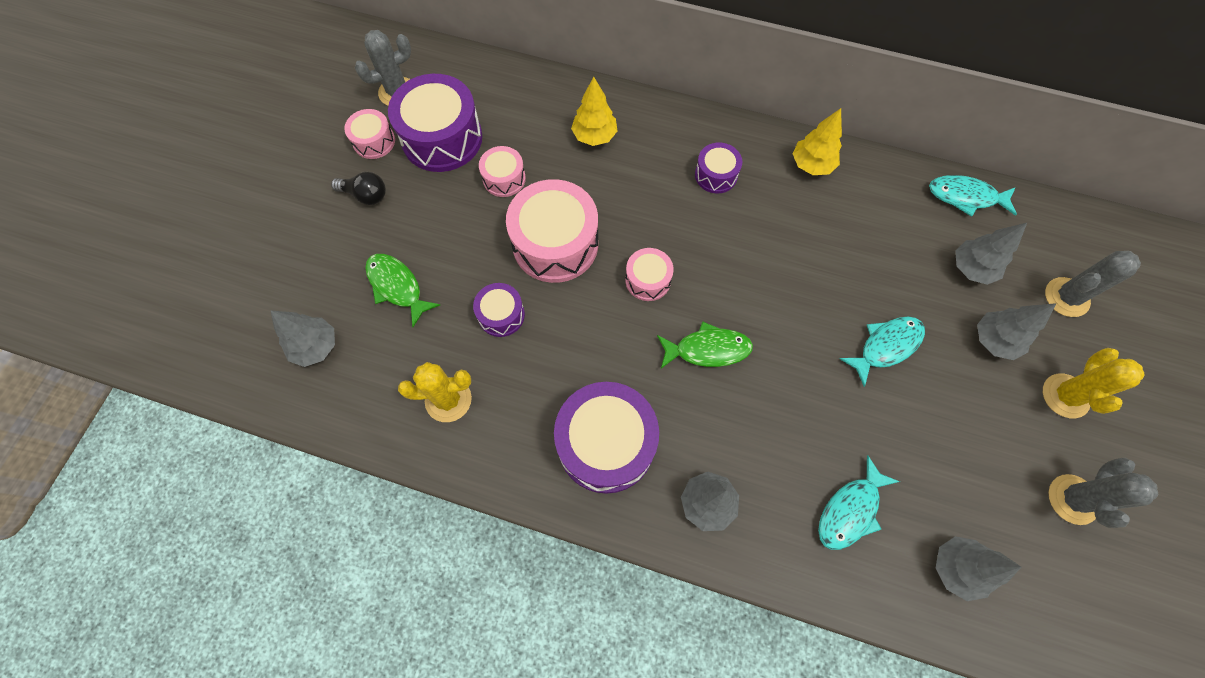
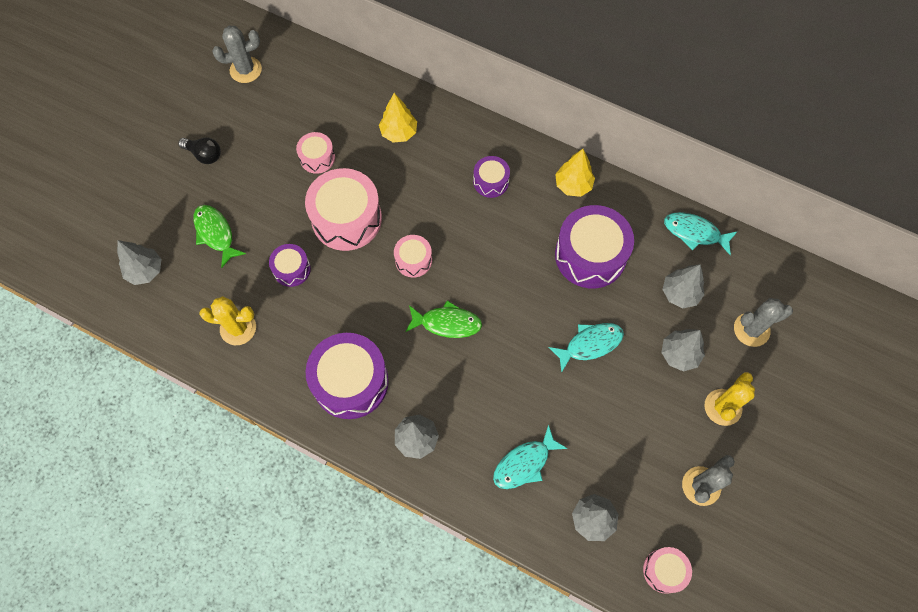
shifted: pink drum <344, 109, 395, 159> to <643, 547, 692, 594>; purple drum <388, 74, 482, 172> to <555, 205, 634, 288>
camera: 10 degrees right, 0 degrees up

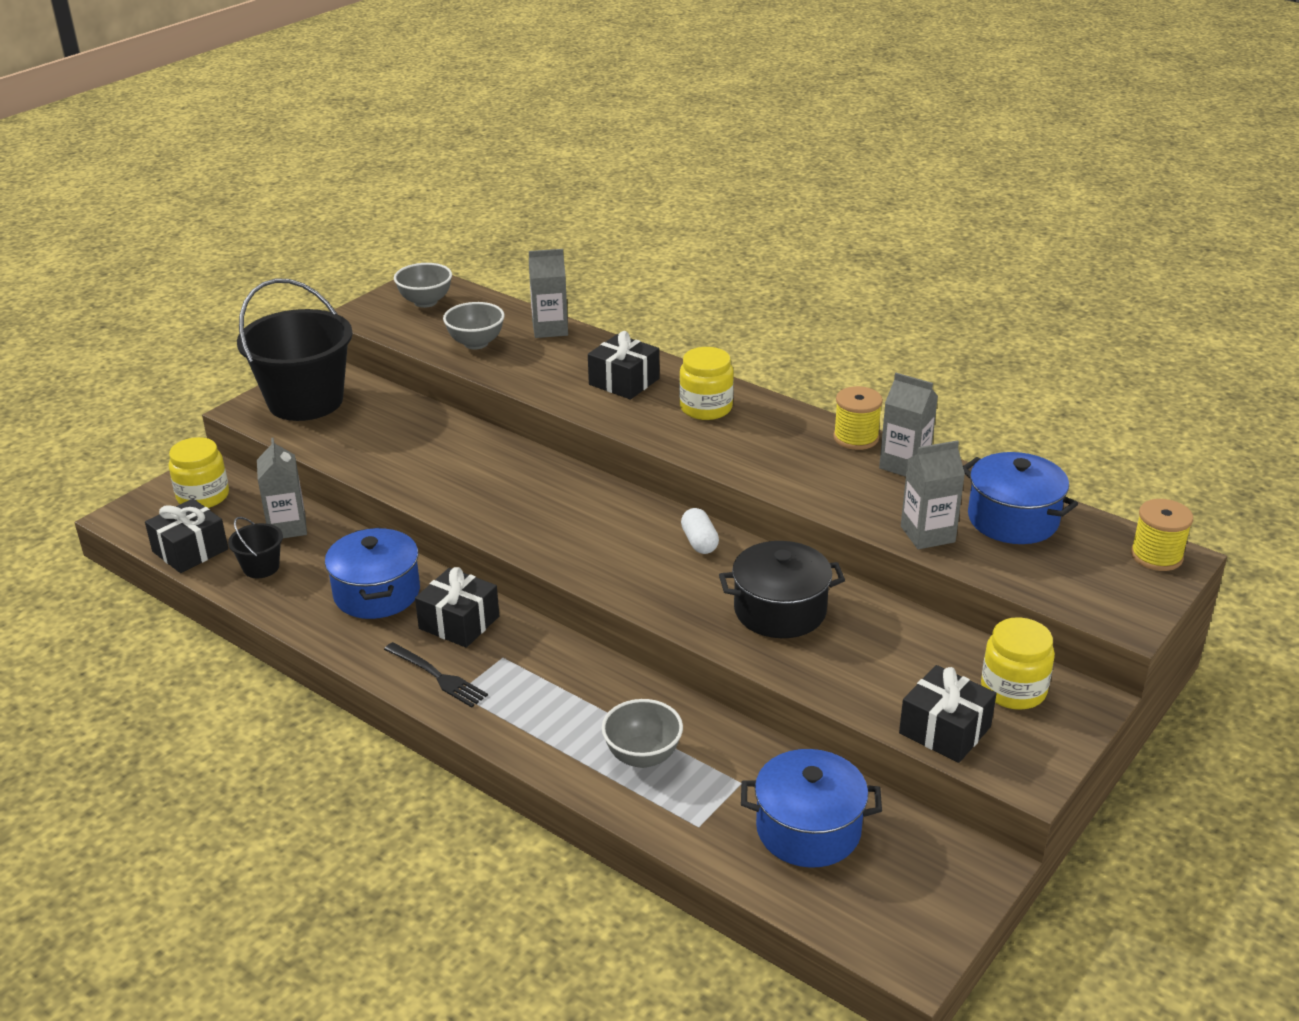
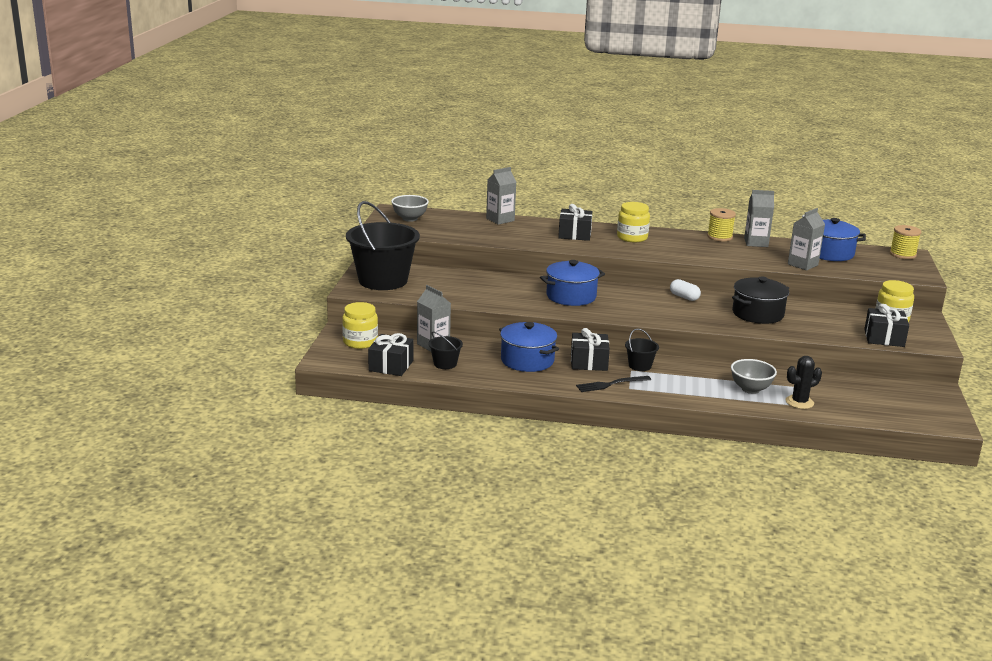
gone: grey bowl <443, 302, 505, 350>
new: black bucket <625, 328, 659, 371>; black cactus <786, 356, 822, 409>
shifted: blue pot <741, 749, 882, 868> to <540, 260, 605, 306>
rotated: black fork <384, 642, 488, 708> = <576, 376, 651, 392> 150 degrees clockwise
camera: 30 degrees left, 10 degrees down

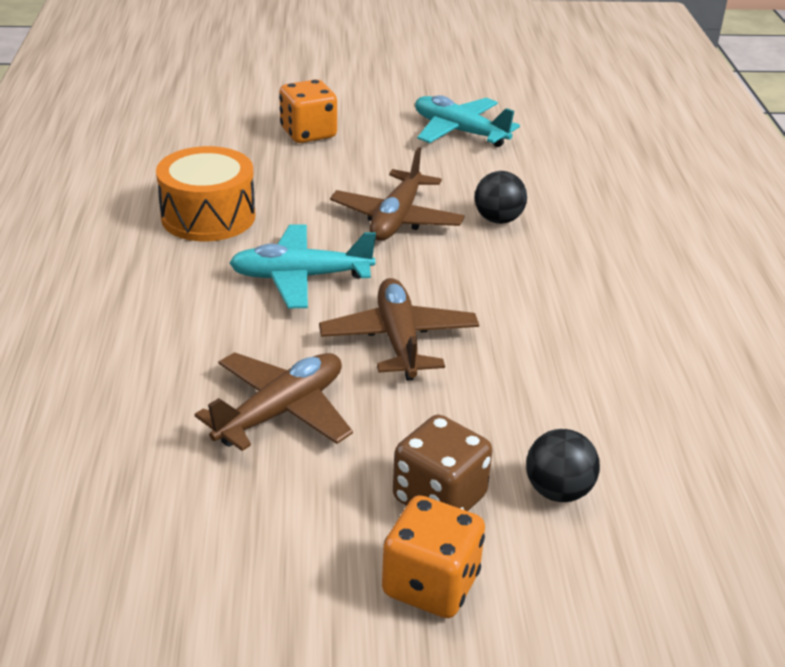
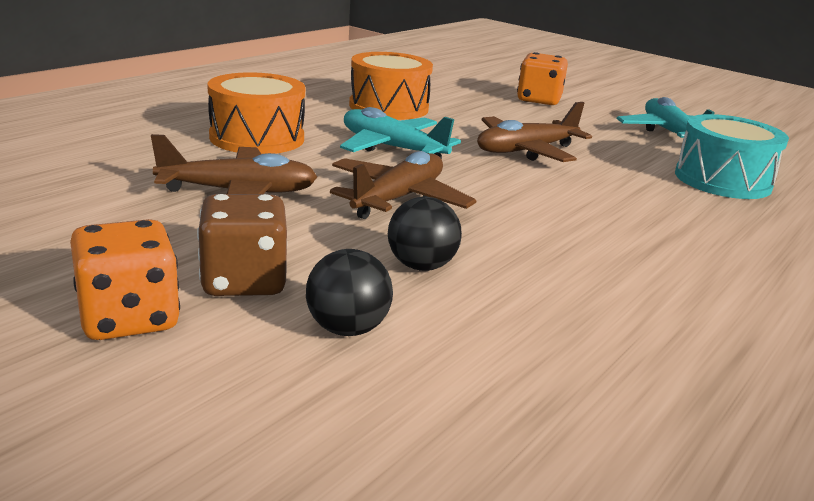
new: orange drum <207, 72, 305, 154>; turquoise drum <675, 114, 789, 199>
shifted: black ball <475, 171, 527, 224> to <388, 197, 462, 271>
camera: 40 degrees right, 10 degrees down

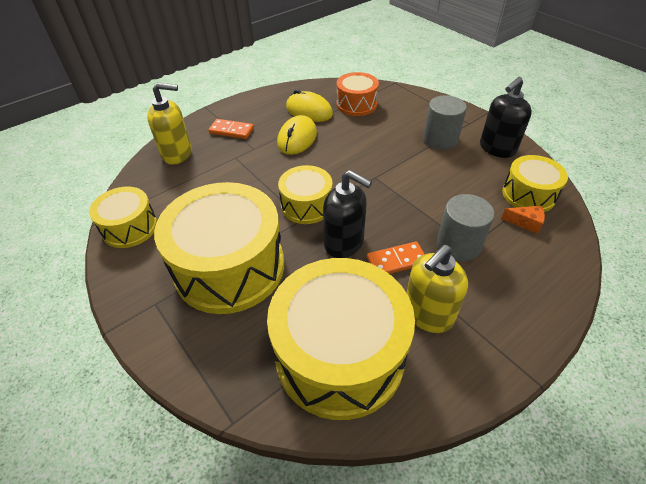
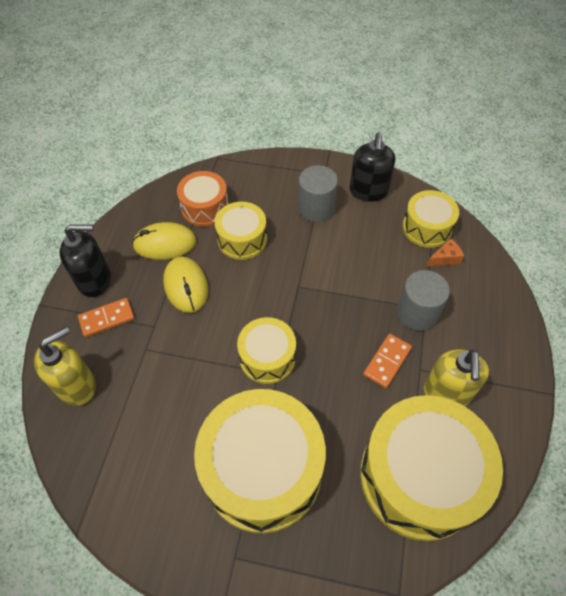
shifted: yellow drum <89, 187, 157, 248> to <215, 202, 267, 260>; black soap dispenser <323, 170, 372, 258> to <60, 224, 111, 297>
camera: 40 degrees left, 10 degrees up

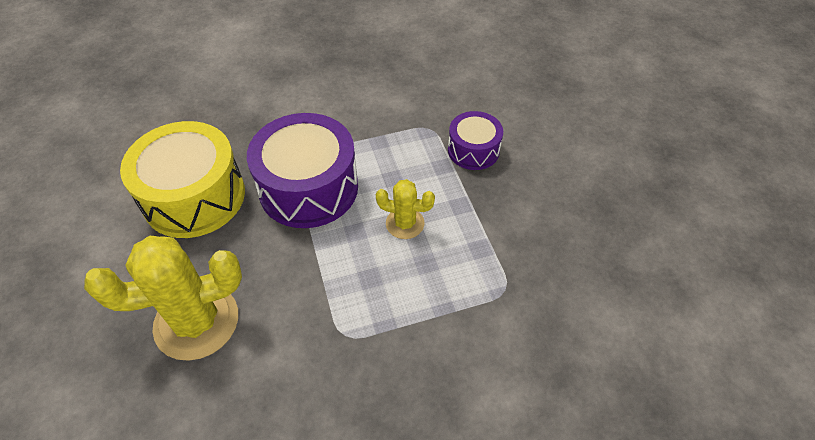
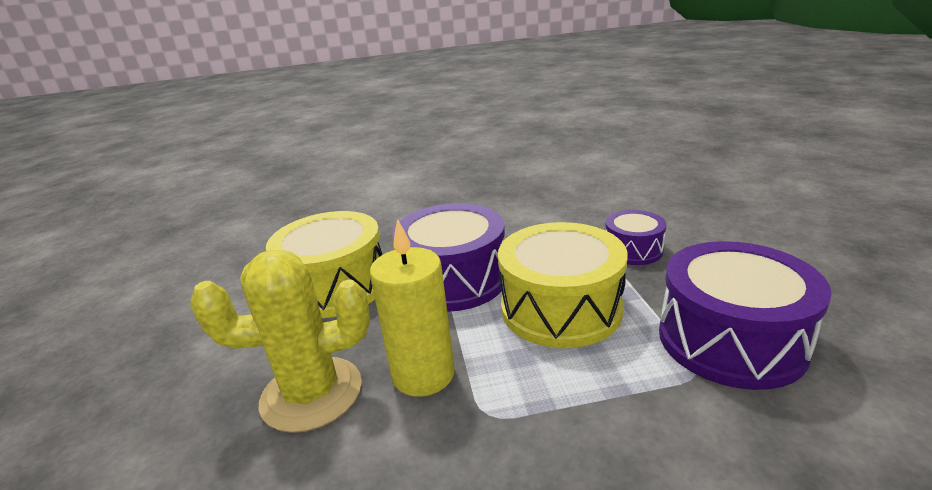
new: yellow candle <370, 219, 455, 397>; purple drum <659, 241, 832, 390>
swapped: yellow cactus <376, 179, 435, 239> to yellow drum <498, 222, 628, 348>
camera: 10 degrees right, 25 degrees down

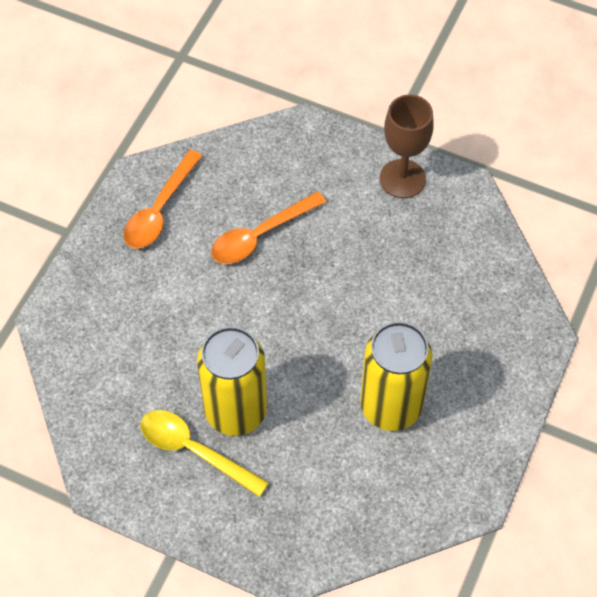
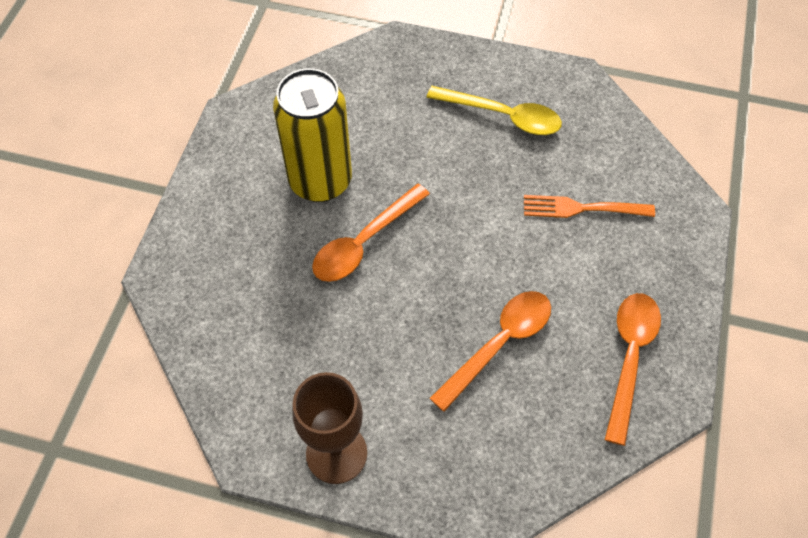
gone: yellow can <197, 326, 267, 436>
new: orange spoon <312, 184, 430, 282>; orange fork <524, 195, 655, 218>
camera: 170 degrees right, 0 degrees up

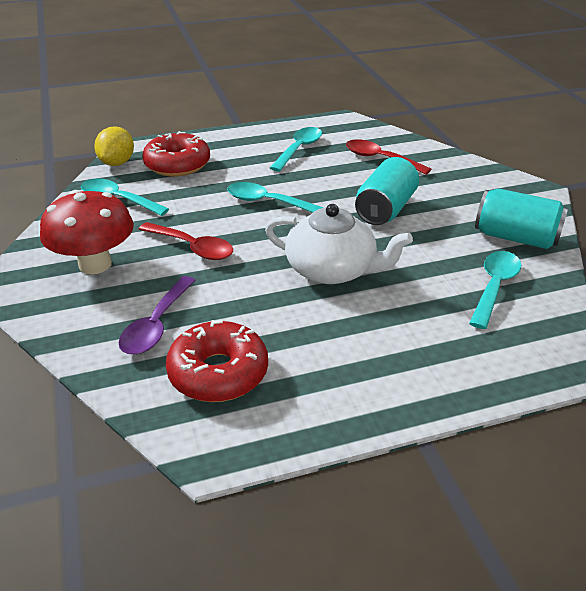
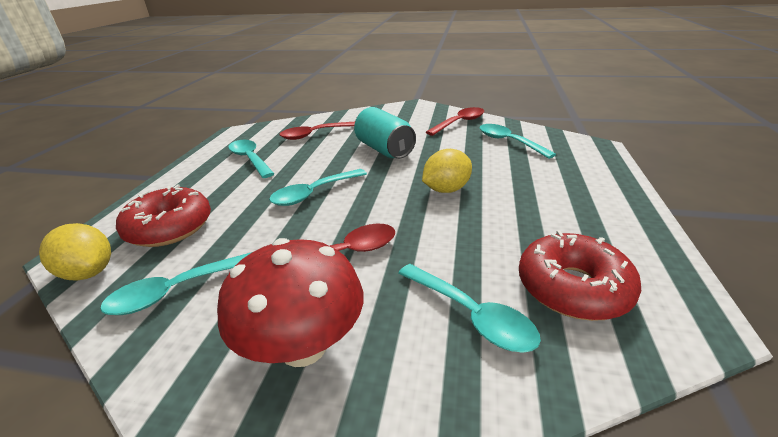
swapped: white teapot <265, 204, 413, 284> to yellow lemon <422, 149, 472, 193>; turquoise can <475, 188, 568, 249> to red spoon <426, 107, 484, 136>
repainted: purple spoon <119, 276, 196, 355> to turquoise spoon <398, 264, 541, 353>
camera: 60 degrees left, 5 degrees down

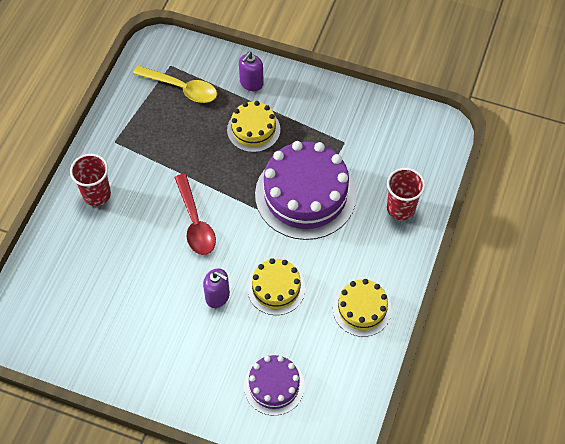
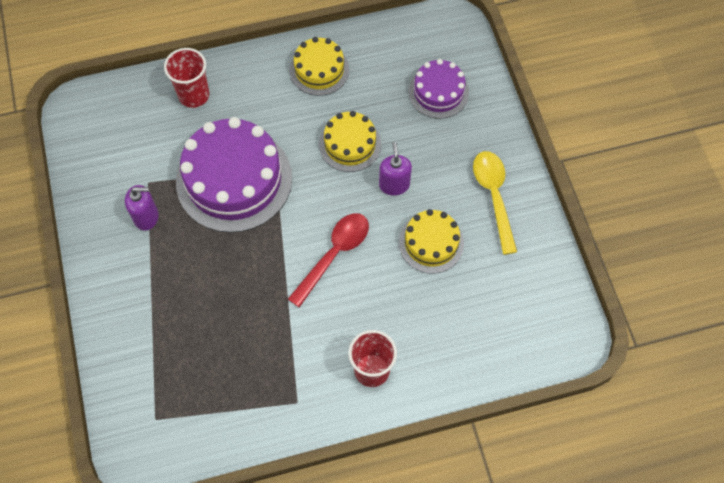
shifted: yellow spoon <133, 66, 217, 103> to <473, 151, 517, 255>; yellow cake <227, 101, 280, 152> to <399, 209, 464, 274>; purple soap dispenser <239, 52, 264, 91> to <125, 185, 159, 231>
camera: 125 degrees left, 5 degrees up

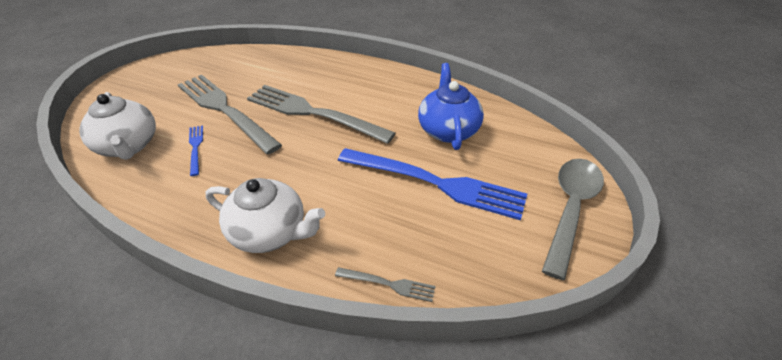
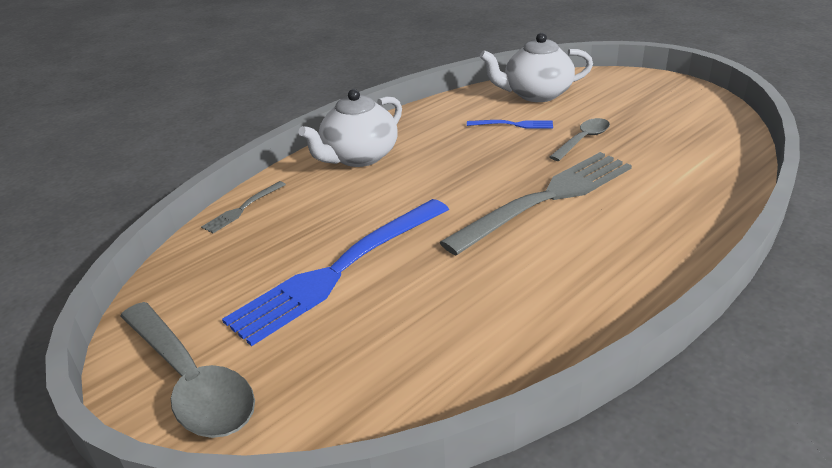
gone: blue teapot <418, 63, 484, 150>
swapped: grey fork <178, 75, 282, 154> to grey spoon <550, 118, 610, 161>
camera: 115 degrees right, 10 degrees down

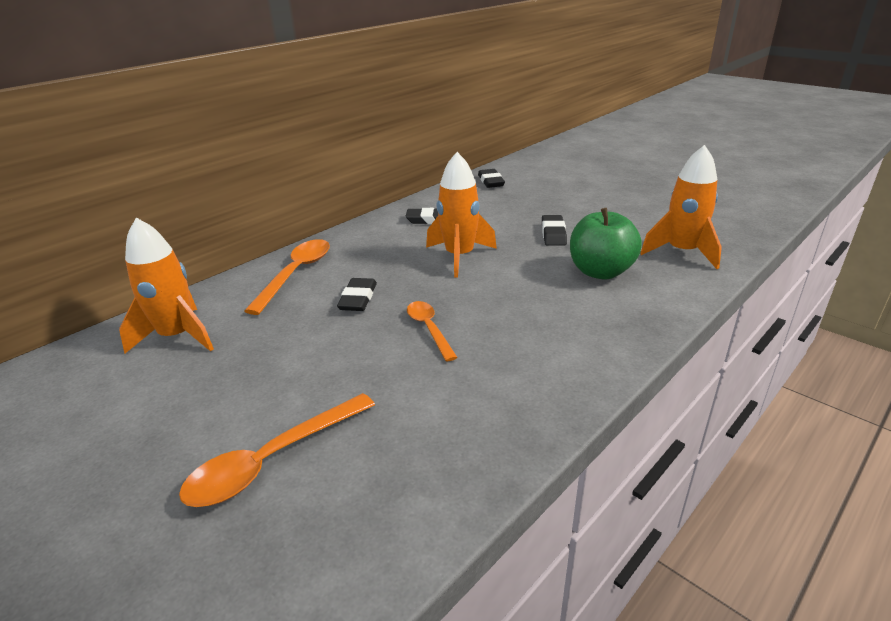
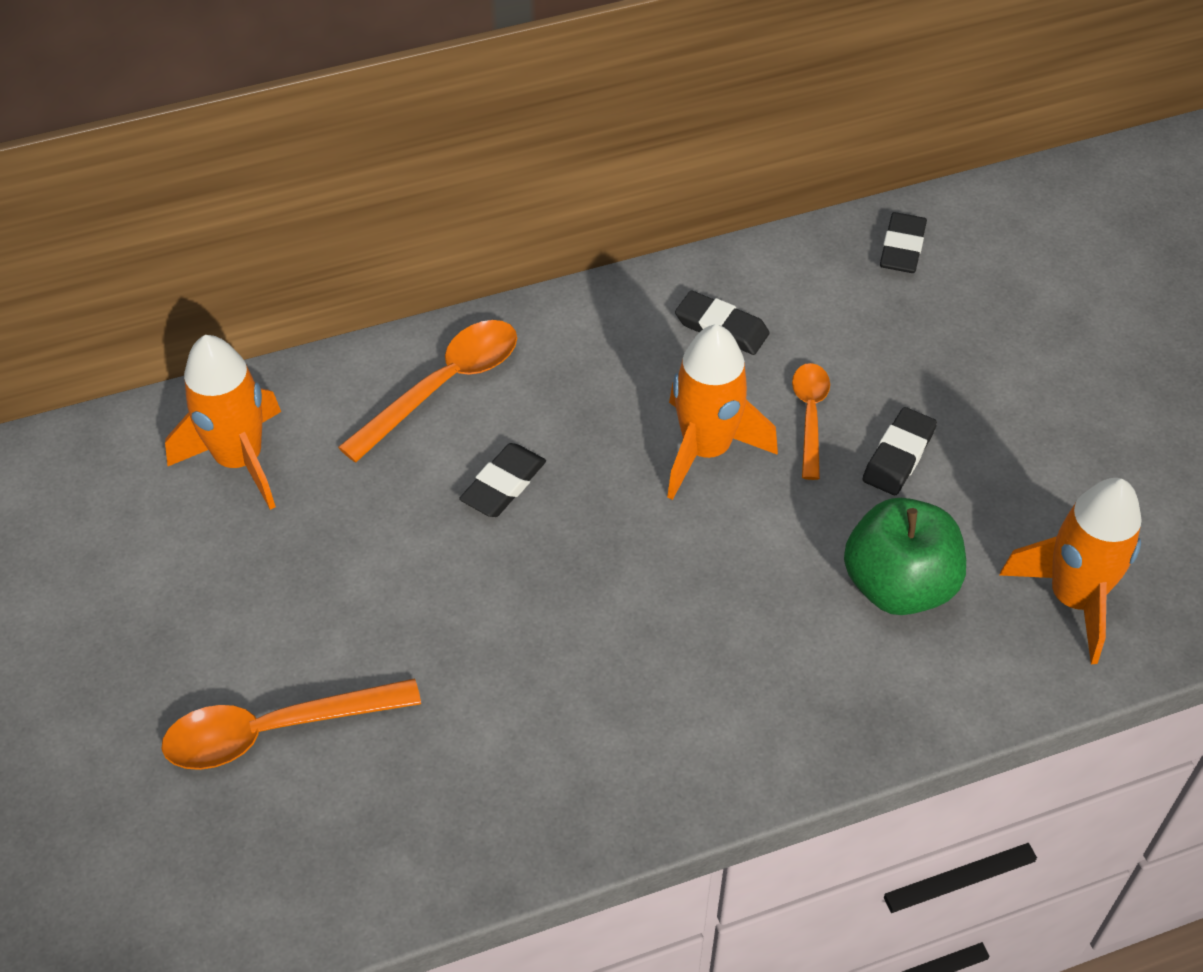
shifted: orange spoon <407, 301, 458, 362> to <792, 363, 830, 480>
camera: 25 degrees right, 20 degrees up

